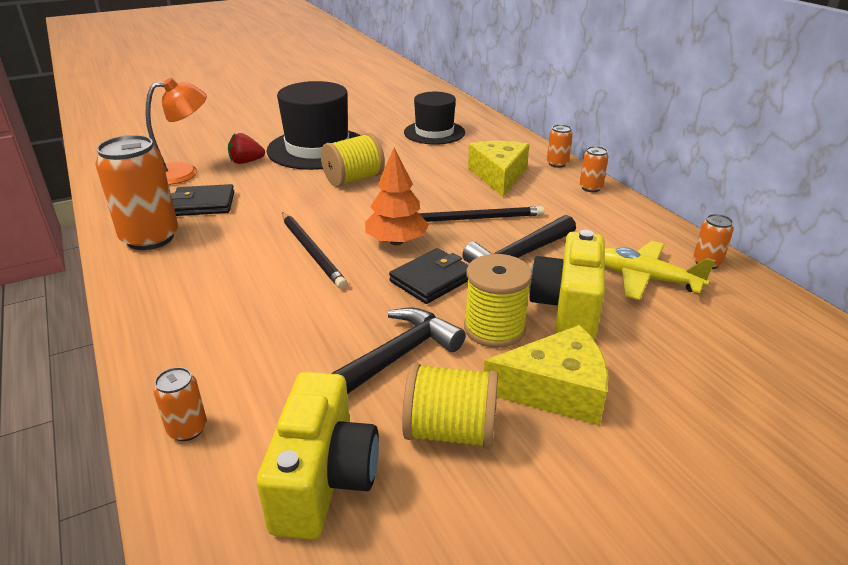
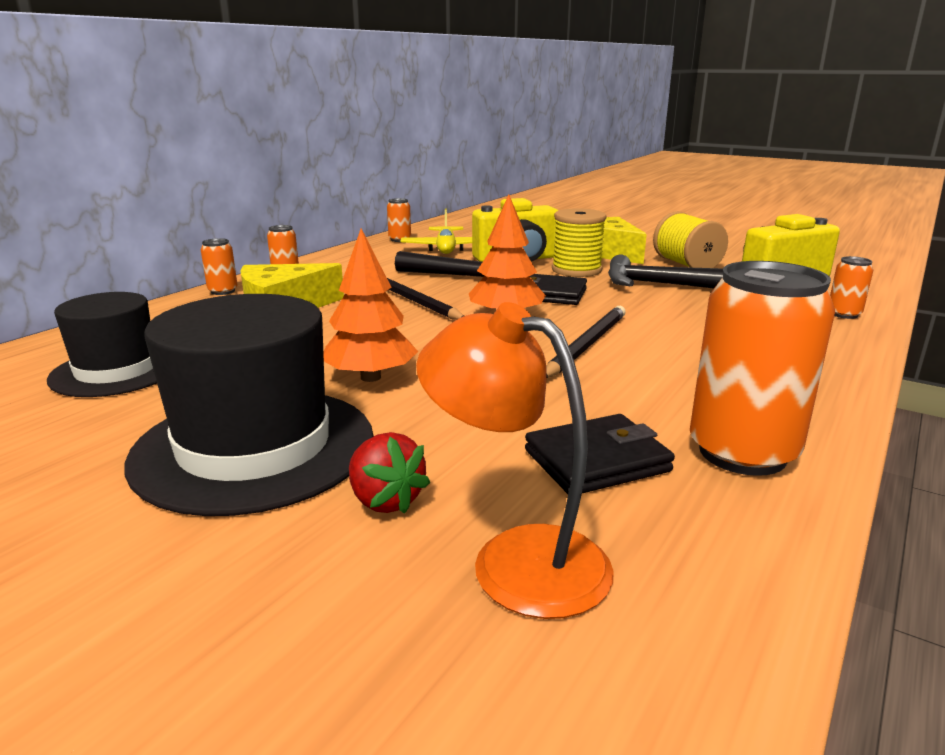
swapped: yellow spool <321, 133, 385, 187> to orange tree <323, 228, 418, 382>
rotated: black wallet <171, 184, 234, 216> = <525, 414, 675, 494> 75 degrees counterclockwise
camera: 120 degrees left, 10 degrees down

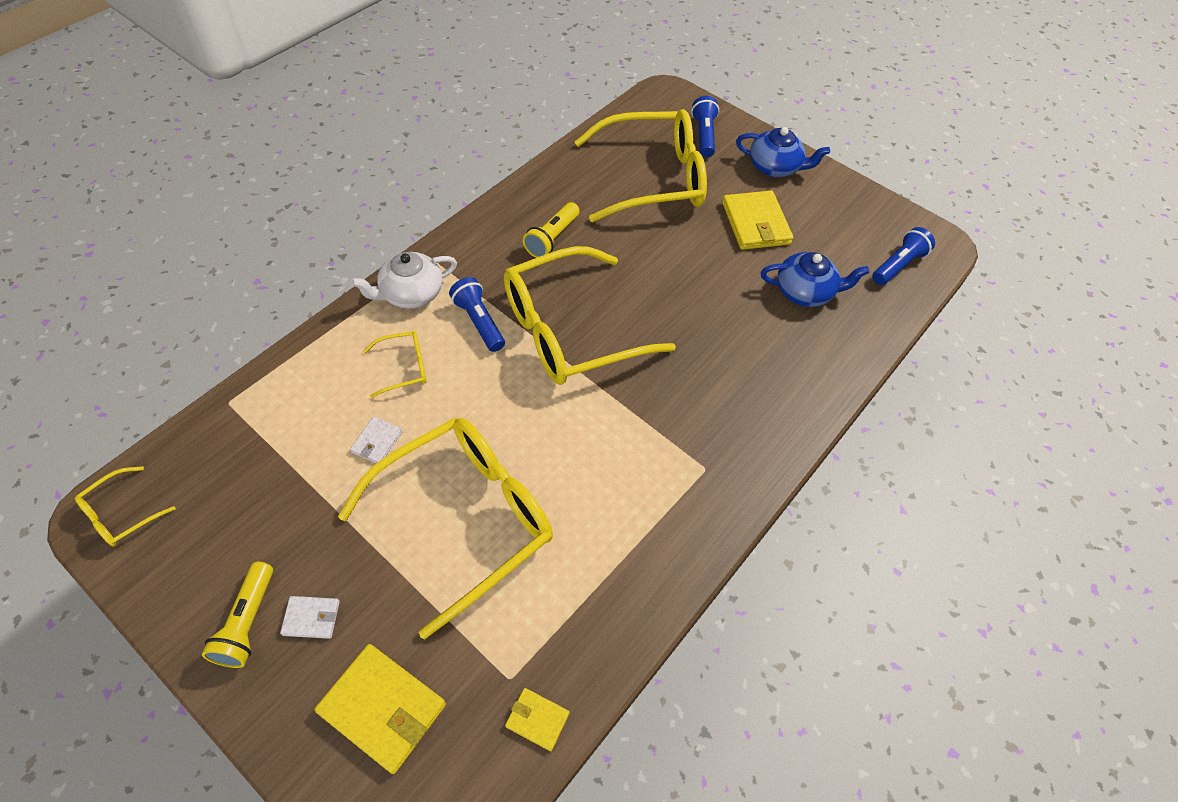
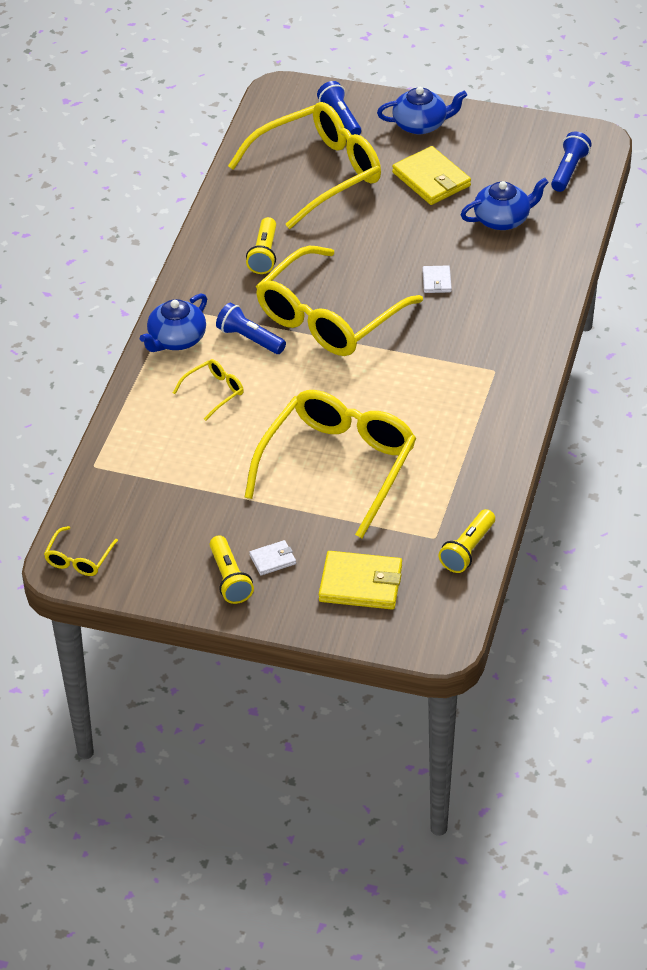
shifted: white wallet <350, 417, 403, 463> to <422, 265, 452, 293>
swapped: yellow wallet <505, 688, 570, 751> to yellow flashlight <439, 509, 495, 573>
repainted: white teapot <351, 252, 457, 308> to blue teapot <140, 293, 207, 352>
camera: 20 degrees left, 10 degrees down

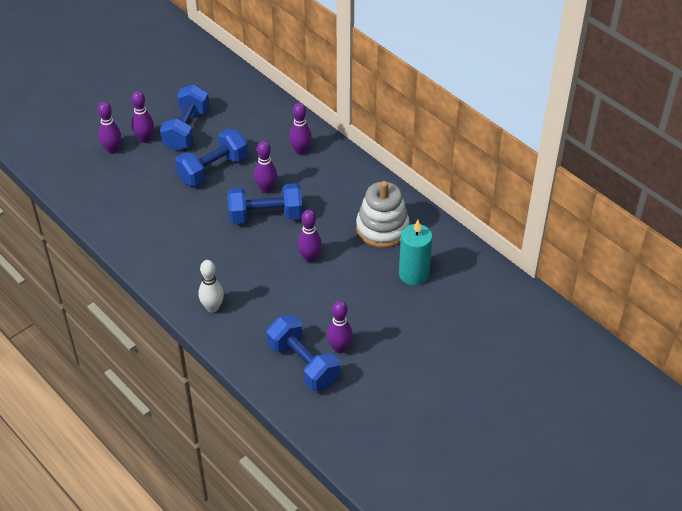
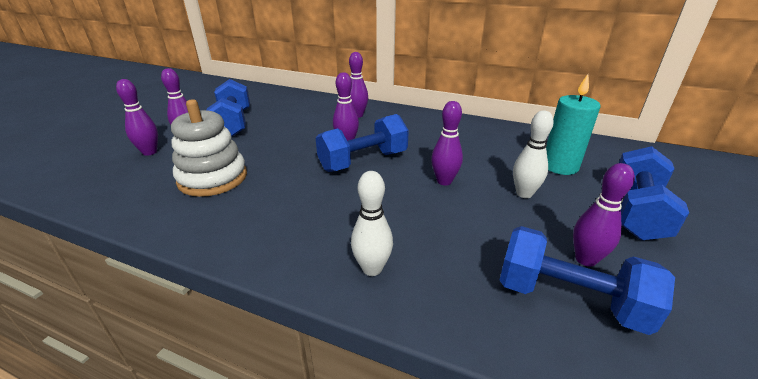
new: white bowling pin <513, 111, 554, 198>
shifted: blue dumbbell <175, 129, 248, 186> to <619, 146, 689, 240>; white stacking toy <356, 181, 410, 248> to <171, 99, 247, 197>
camera: 25 degrees left, 15 degrees down

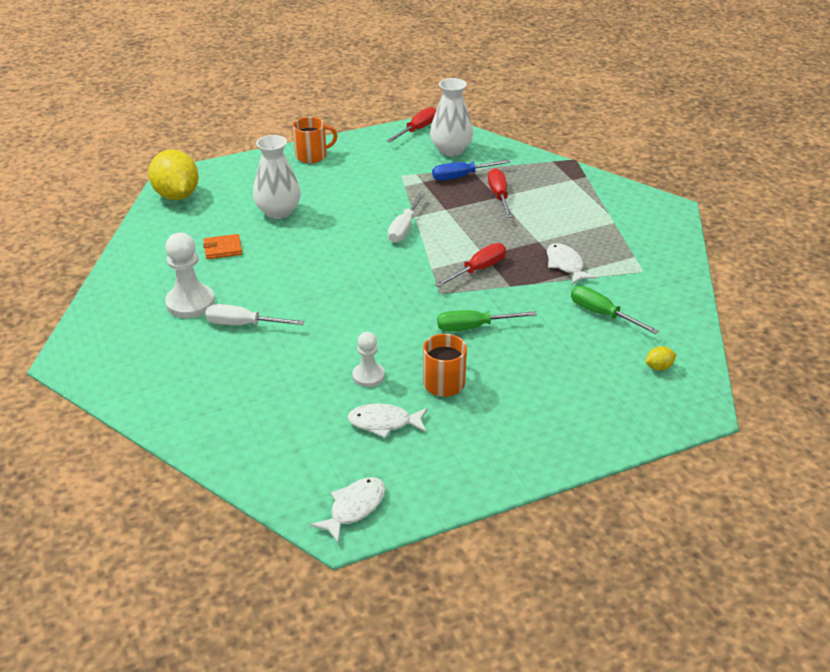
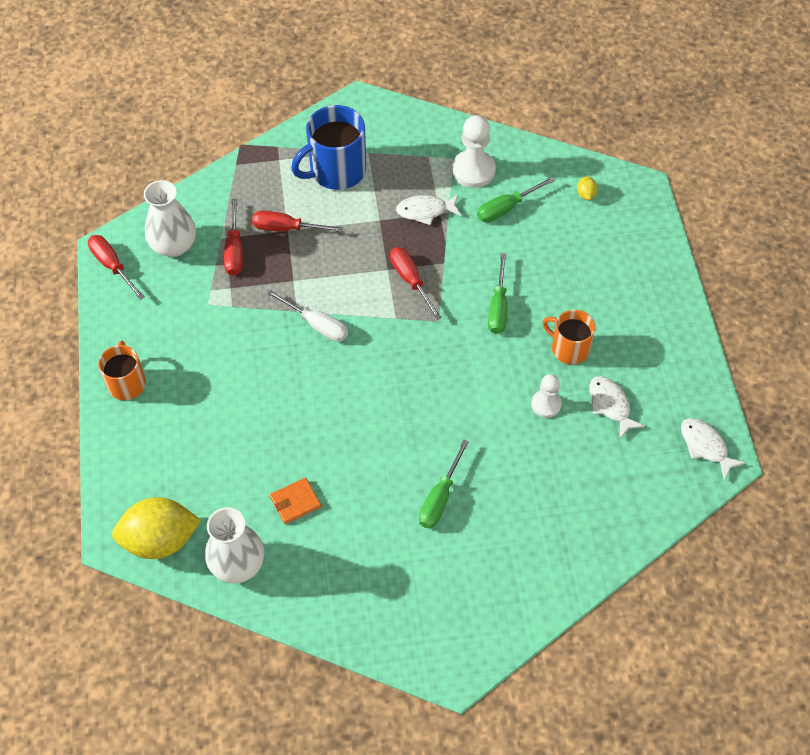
new: blue mug <291, 105, 366, 190>
shifted: white pawn <165, 233, 215, 318> to <452, 115, 496, 188>; white vase <253, 135, 301, 219> to <205, 507, 264, 584>
repainted: white screwdriver <205, 304, 304, 325> to green screwdriver <419, 440, 469, 529>; blue screwdriver <432, 160, 511, 181> to red screwdriver <224, 199, 243, 276>
rotated: orange wallet <203, 234, 242, 259> = <270, 477, 321, 524> 60 degrees clockwise; white fish <347, 404, 428, 438> = <589, 376, 645, 438> 135 degrees clockwise
camera: 75 degrees left, 20 degrees up

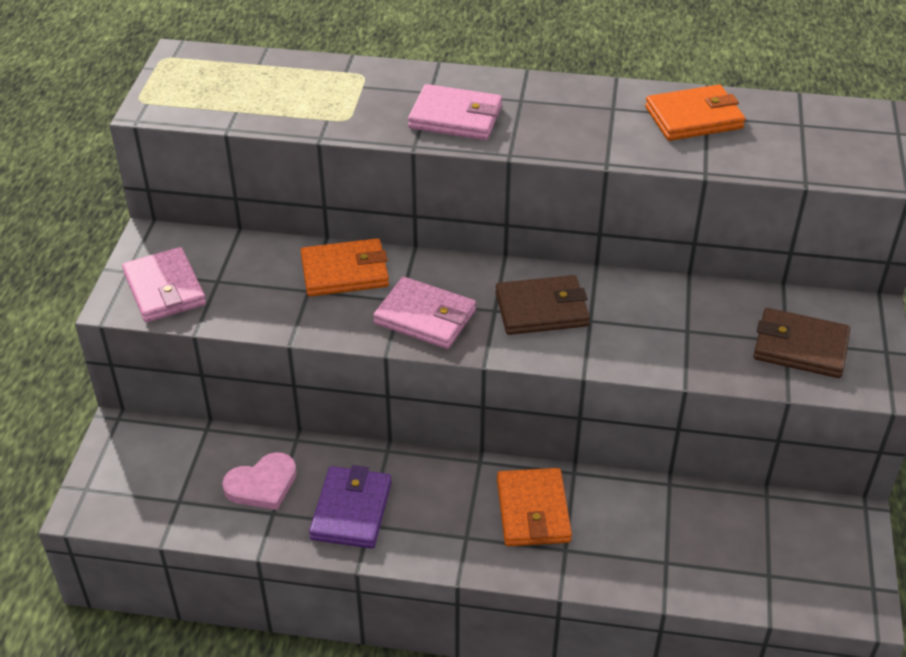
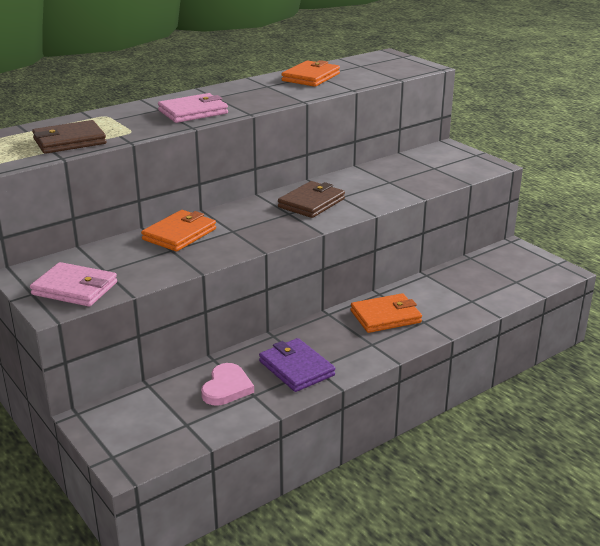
gone: pink wallet <373, 277, 476, 349>
shifted: brown wallet <753, 308, 851, 378> to <32, 120, 107, 154>
rotated: orange wallet <497, 468, 572, 546> = <350, 293, 422, 333> 60 degrees counterclockwise
camera: 45 degrees left, 15 degrees down

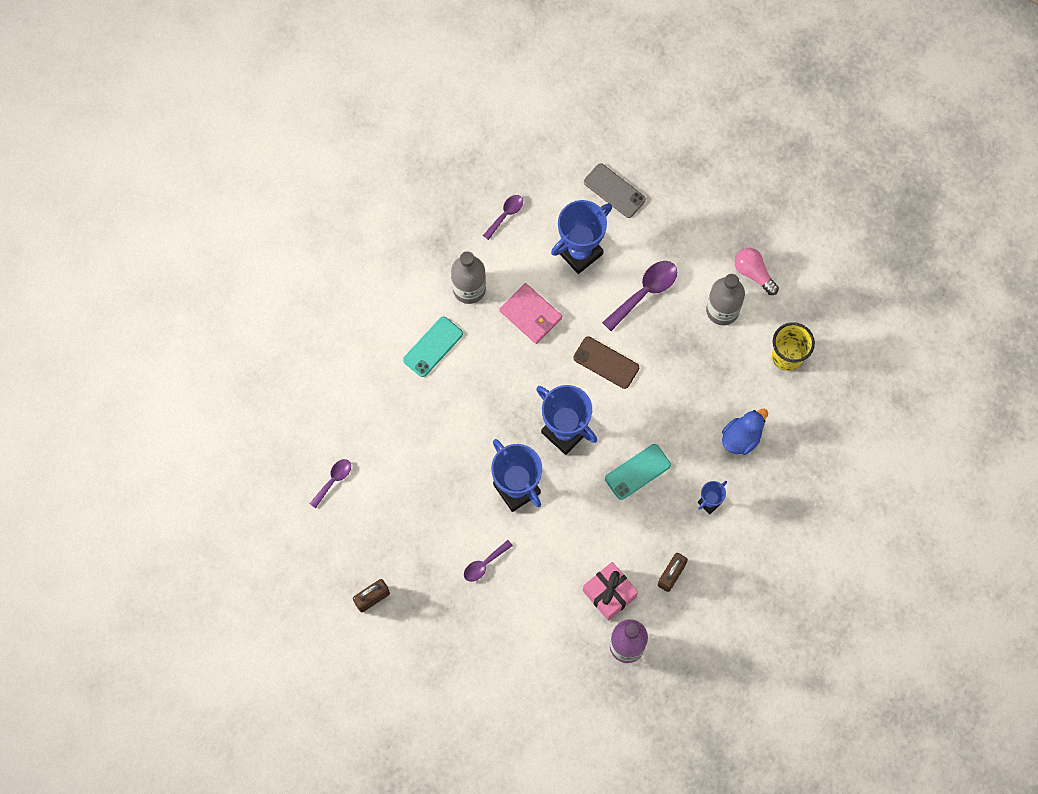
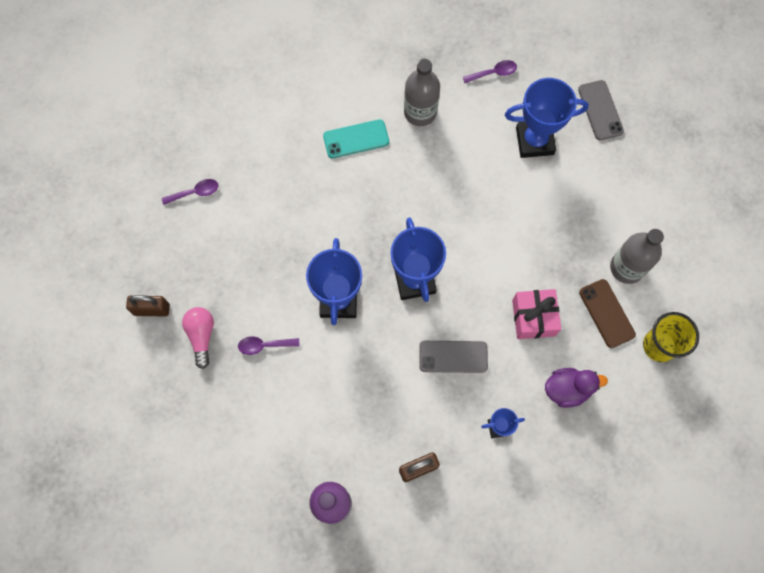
gone: pink wallet <499, 283, 562, 344>; purple spoon <602, 261, 677, 331>
shifted: brown phone <573, 337, 639, 389> to <579, 279, 636, 348>; pink gift <583, 562, 638, 621> to <512, 289, 561, 339>; pink light bulb <734, 248, 779, 295> to <182, 307, 214, 369>
repainted: turquoise phone <605, 444, 671, 500> to grey phone <419, 341, 488, 373>; blue duck <722, 409, 768, 455> to purple duck <545, 368, 608, 408>
camera: 35 degrees right, 0 degrees up

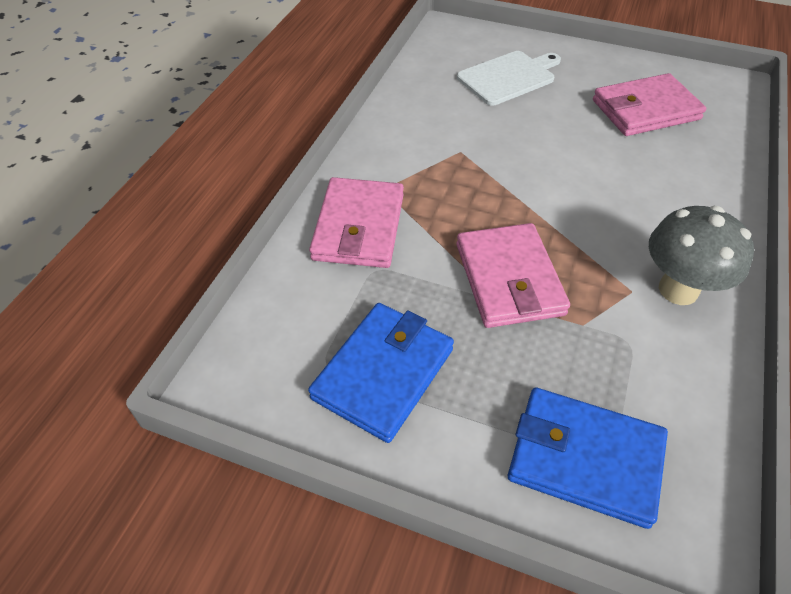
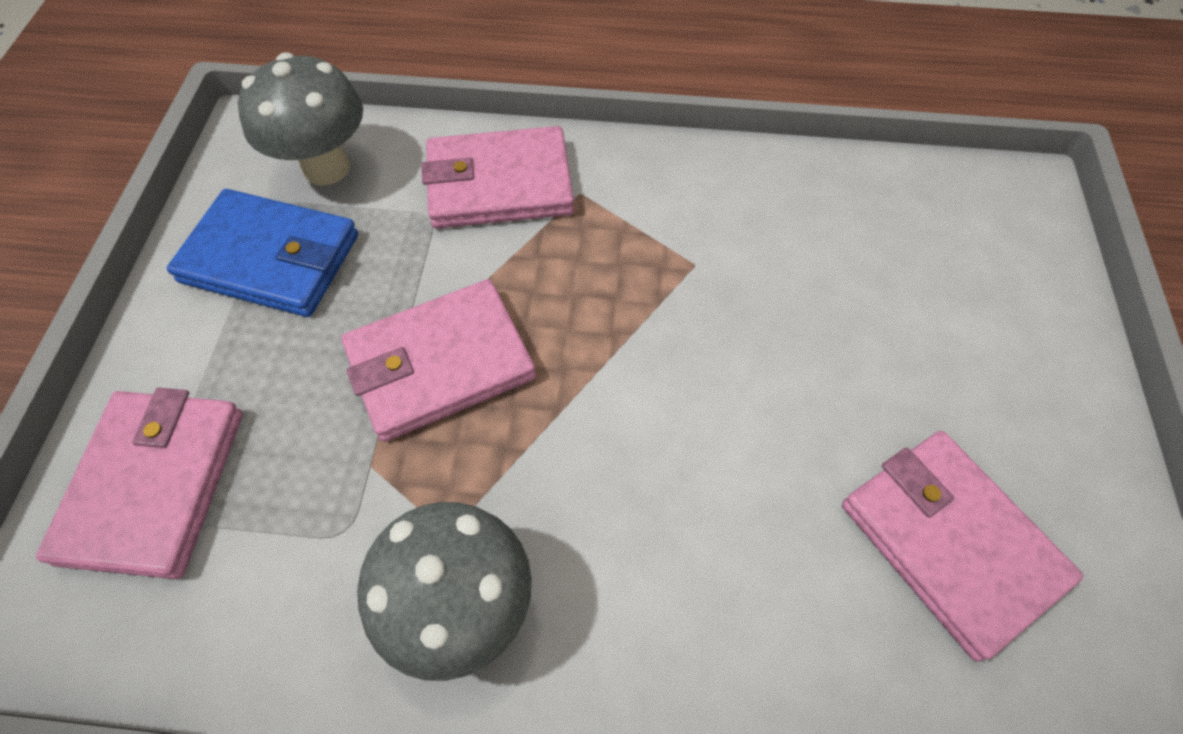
gone: white cutting board <457, 51, 561, 105>
new: grey mushroom <238, 52, 363, 185>
repainted: blue wallet <508, 388, 668, 529> to pink wallet <36, 388, 243, 579>
camera: 75 degrees right, 10 degrees up

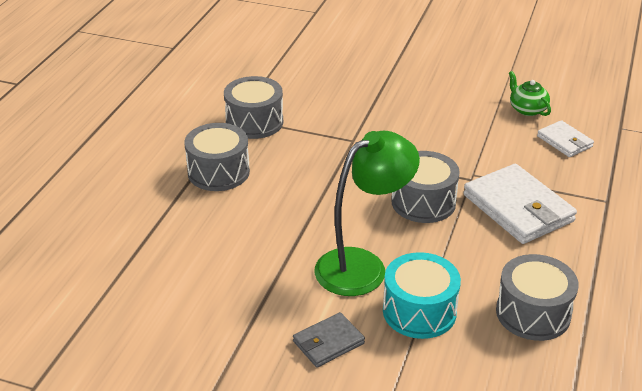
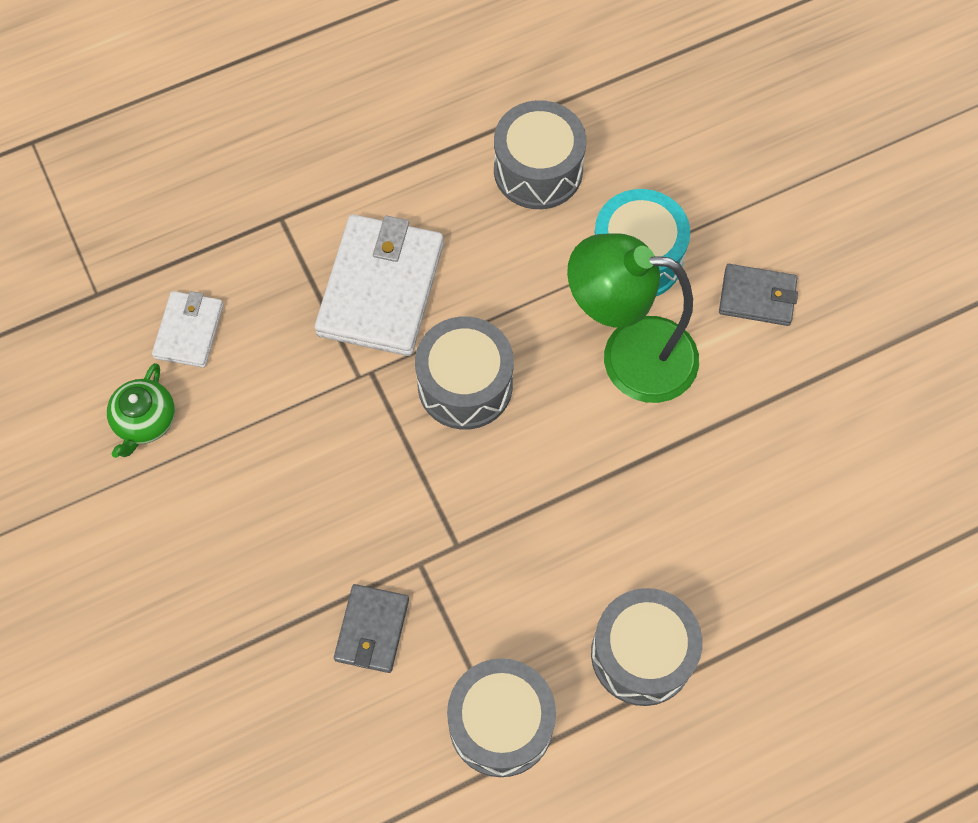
new: grey wallet <334, 584, 409, 673>
camera: 135 degrees left, 30 degrees up

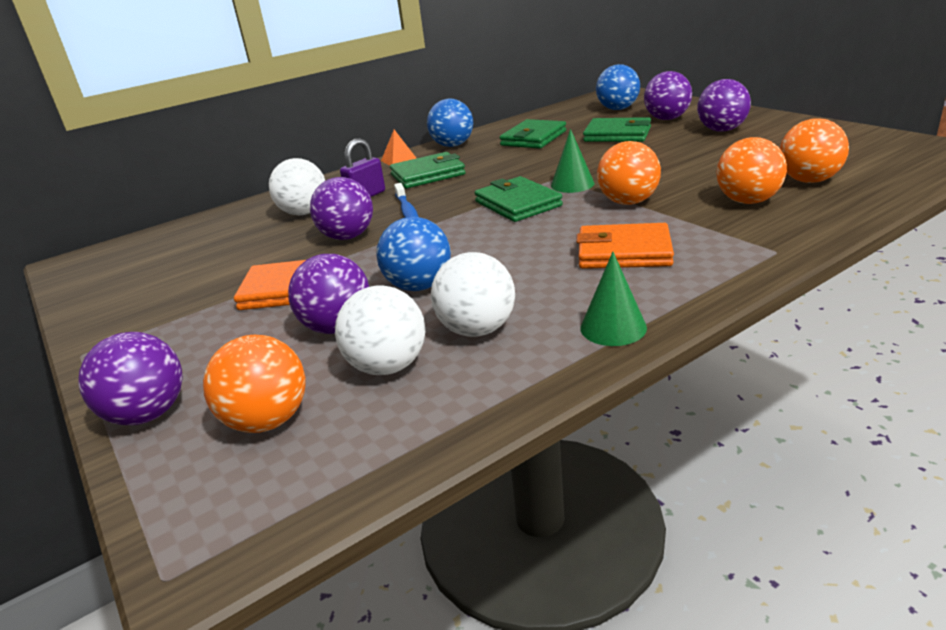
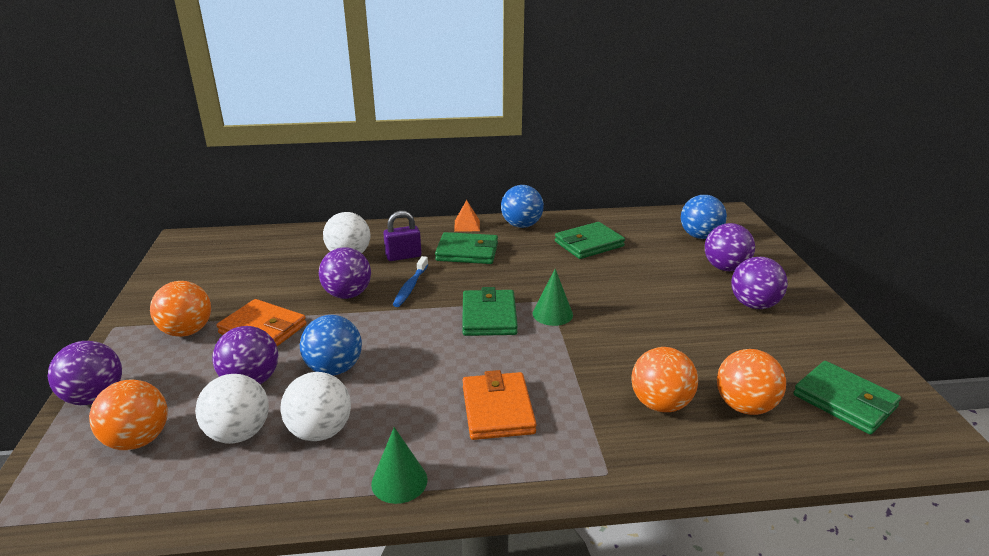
shifted: green wallet <583, 117, 651, 142> to <793, 361, 901, 435>; orange ball <597, 141, 661, 205> to <150, 281, 211, 337>
rotated: orange wallet <576, 223, 674, 269> = <463, 370, 537, 440> 45 degrees clockwise
camera: 25 degrees right, 0 degrees up

